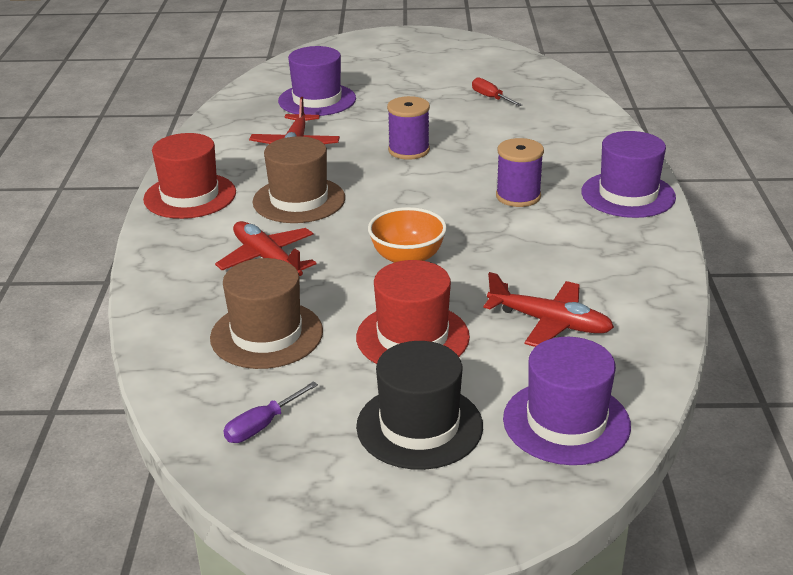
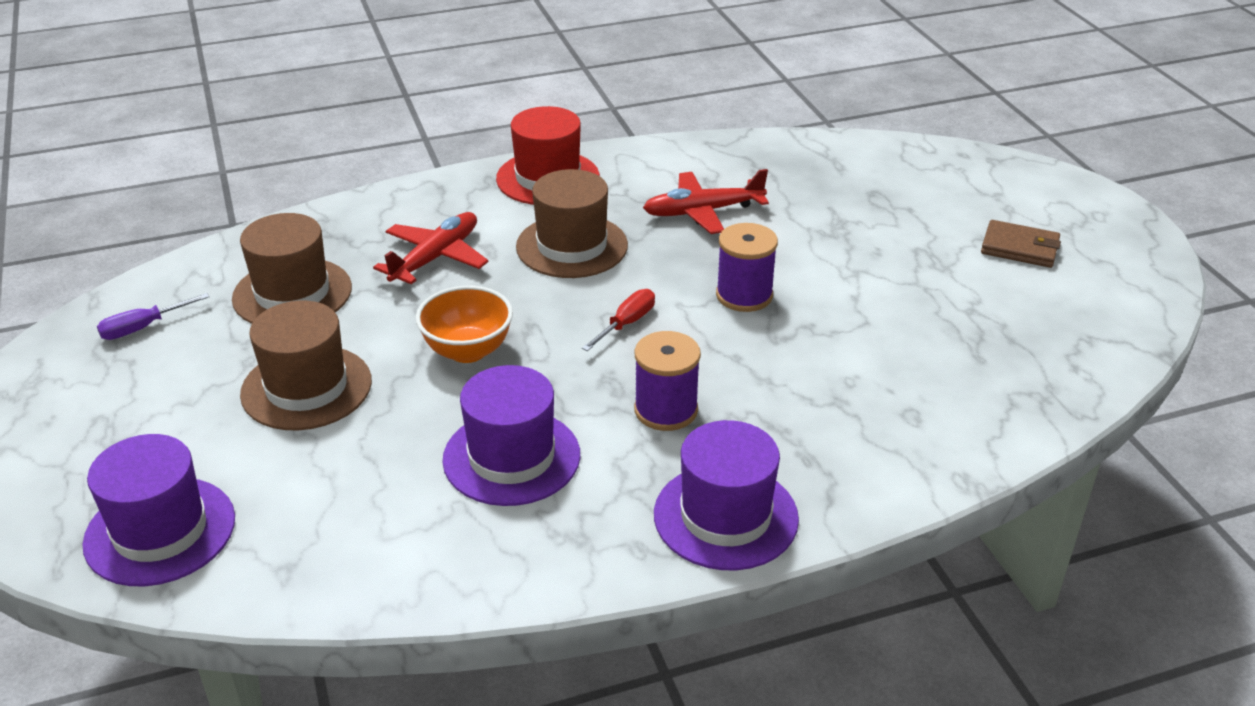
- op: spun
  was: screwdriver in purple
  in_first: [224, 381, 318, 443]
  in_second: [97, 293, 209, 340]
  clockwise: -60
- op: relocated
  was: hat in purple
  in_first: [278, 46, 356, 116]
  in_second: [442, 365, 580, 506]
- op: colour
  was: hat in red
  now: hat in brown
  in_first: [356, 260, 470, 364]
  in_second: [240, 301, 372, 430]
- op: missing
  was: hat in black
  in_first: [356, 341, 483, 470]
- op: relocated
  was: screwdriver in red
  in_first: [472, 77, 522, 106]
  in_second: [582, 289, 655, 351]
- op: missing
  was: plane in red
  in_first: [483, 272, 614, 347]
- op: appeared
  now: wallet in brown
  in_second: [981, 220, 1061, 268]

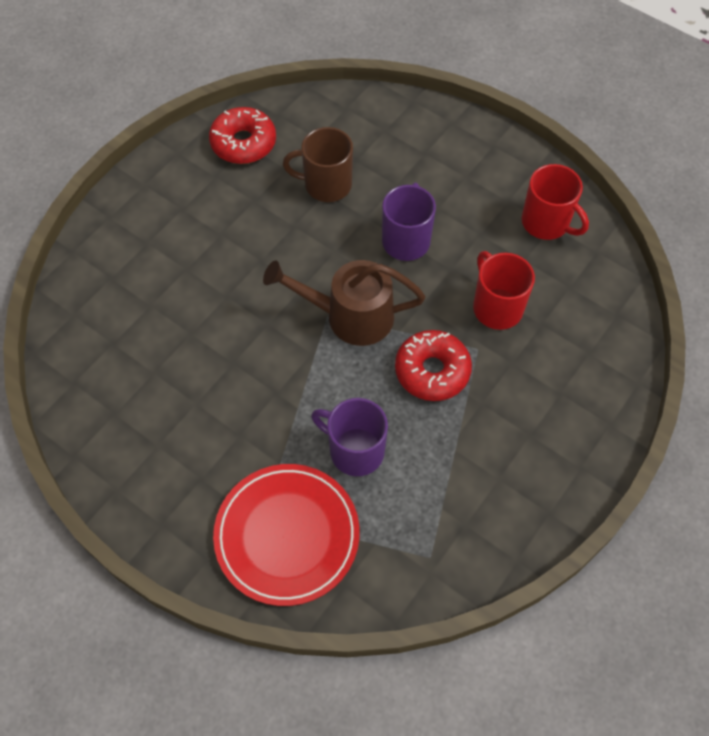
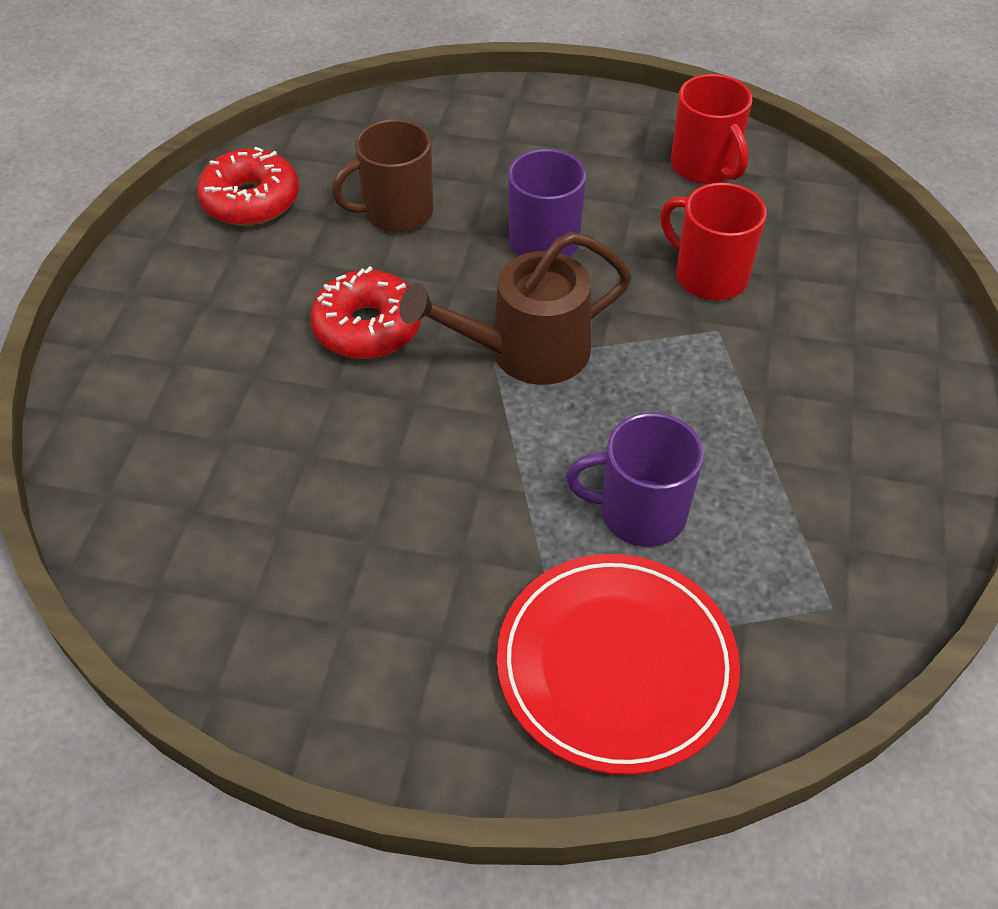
- op: relocated
  was: donut in red
  in_first: [395, 330, 472, 401]
  in_second: [310, 266, 422, 359]
- op: spun
  was: mug in red
  in_first: [522, 164, 589, 240]
  in_second: [671, 74, 752, 184]
  clockwise: 45

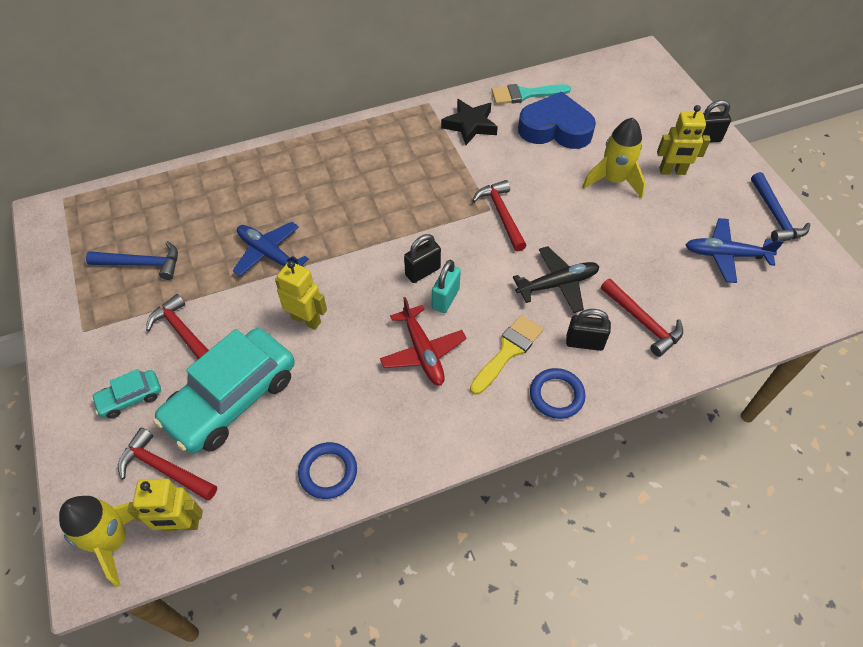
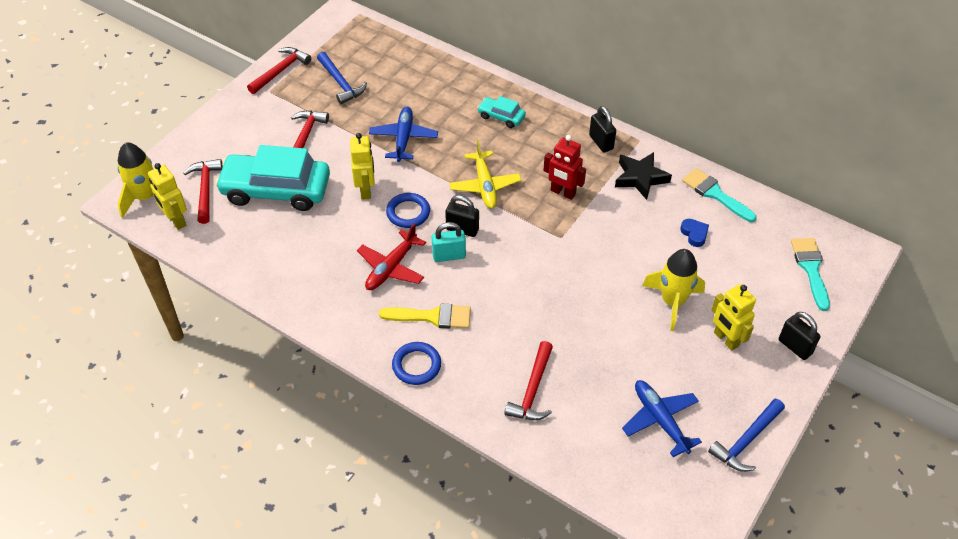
- op: relocated
  was: car in turquoise
  in_first: [91, 369, 161, 418]
  in_second: [477, 96, 526, 128]
- op: relocated
  was: ring in blue
  in_first: [298, 442, 357, 499]
  in_second: [386, 193, 430, 228]
- op: relocated
  was: hammer in red
  in_first: [472, 180, 527, 251]
  in_second: [247, 47, 311, 94]
- op: missing
  was: plane in black
  in_first: [513, 246, 600, 313]
- op: size
  was: heart in blue
  in_first: [518, 91, 596, 149]
  in_second: [680, 219, 709, 247]
  ratio: 0.41
- op: relocated
  was: padlock in black
  in_first: [566, 309, 611, 351]
  in_second: [589, 106, 616, 152]
- op: appeared
  now: plane in yellow
  in_second: [449, 140, 521, 209]
- op: appeared
  now: robot in red
  in_second: [543, 135, 586, 200]
- op: appeared
  now: brush in turquoise
  in_second: [791, 238, 830, 311]

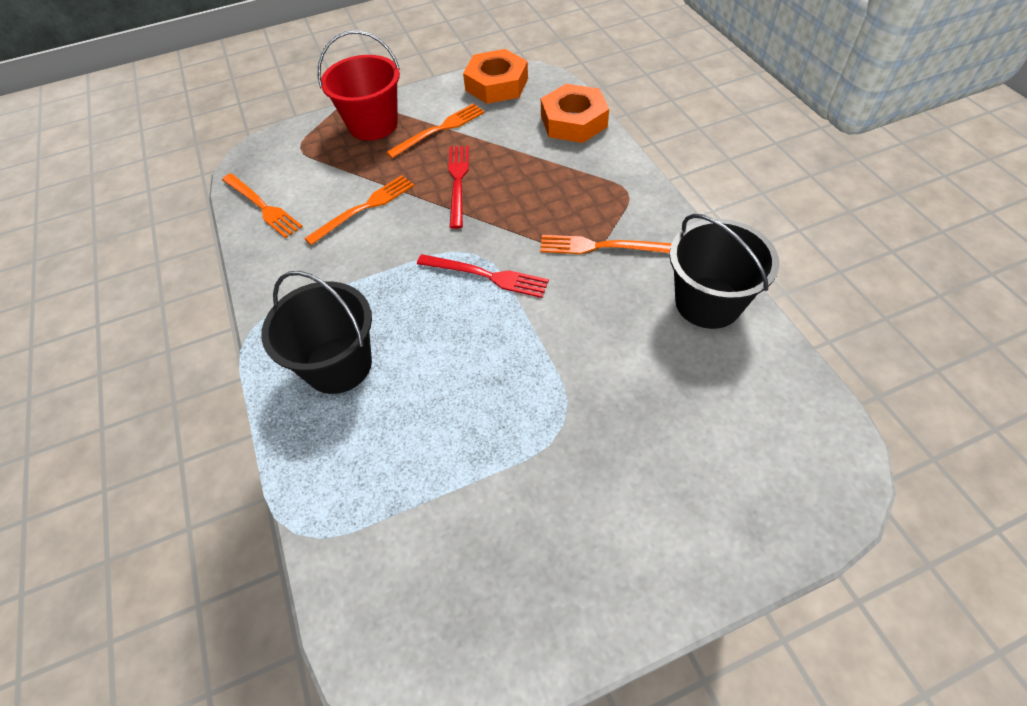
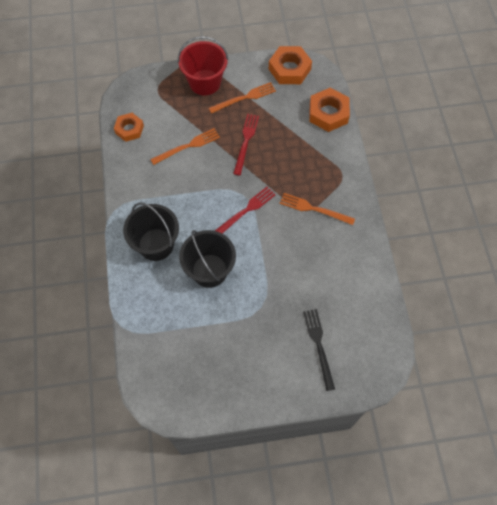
- op: exchanged
  was: fork in orange
  now: nut in orange
  in_first: [222, 173, 303, 238]
  in_second: [114, 113, 144, 142]
- op: spun
  was: fork in red
  in_first: [417, 254, 549, 298]
  in_second: [215, 187, 275, 233]
  clockwise: -75
- op: relocated
  was: bucket in black
  in_first: [669, 214, 779, 329]
  in_second: [179, 230, 236, 288]
- op: appeared
  now: fork in black
  in_second: [303, 309, 335, 391]

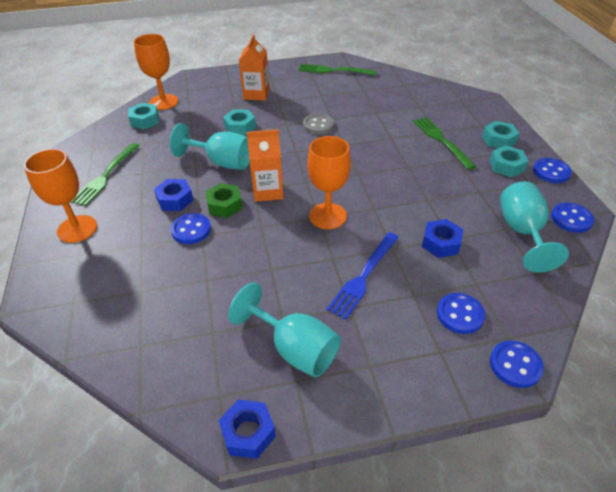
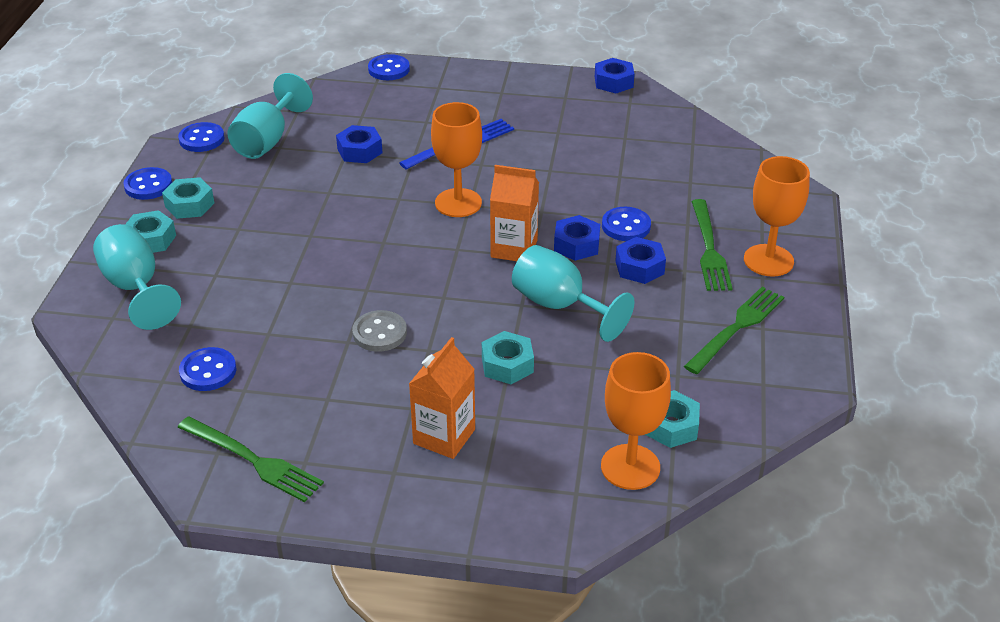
- op: colour
  was: nut in green
  now: nut in blue
  in_first: [205, 183, 243, 218]
  in_second: [554, 215, 600, 261]
- op: relocated
  was: goblet in turquoise
  in_first: [228, 282, 341, 378]
  in_second: [93, 224, 181, 330]
- op: relocated
  was: fork in green
  in_first: [413, 117, 476, 170]
  in_second: [691, 199, 733, 291]
- op: relocated
  was: button in blue
  in_first: [437, 293, 485, 334]
  in_second: [179, 347, 236, 391]

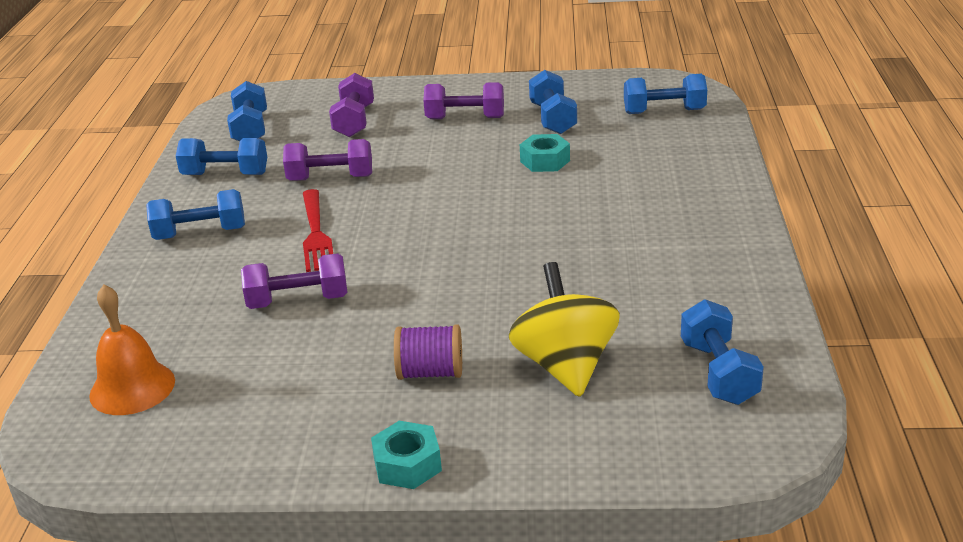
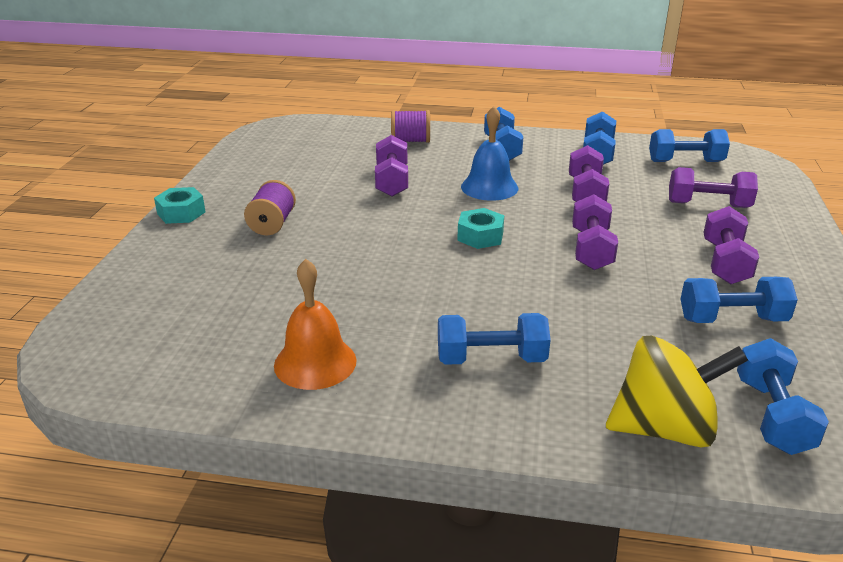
- op: relocated
  was: bell in orange
  in_first: [89, 284, 175, 415]
  in_second: [274, 259, 357, 390]
- op: exchanged
  was: fork in red
  now: bell in blue
  in_first: [303, 189, 333, 272]
  in_second: [461, 106, 518, 201]
- op: relocated
  was: spinning top in yellow
  in_first: [509, 262, 620, 397]
  in_second: [606, 336, 748, 448]
- op: relocated
  was: nut in turquoise
  in_first: [520, 134, 570, 172]
  in_second: [457, 208, 504, 249]
- op: relocated
  was: dumbbell in blue
  in_first: [681, 299, 764, 405]
  in_second: [438, 313, 551, 365]
- op: appeared
  now: spool in purple
  in_second: [391, 110, 430, 143]
- op: appeared
  now: dumbbell in purple
  in_second: [572, 194, 618, 270]

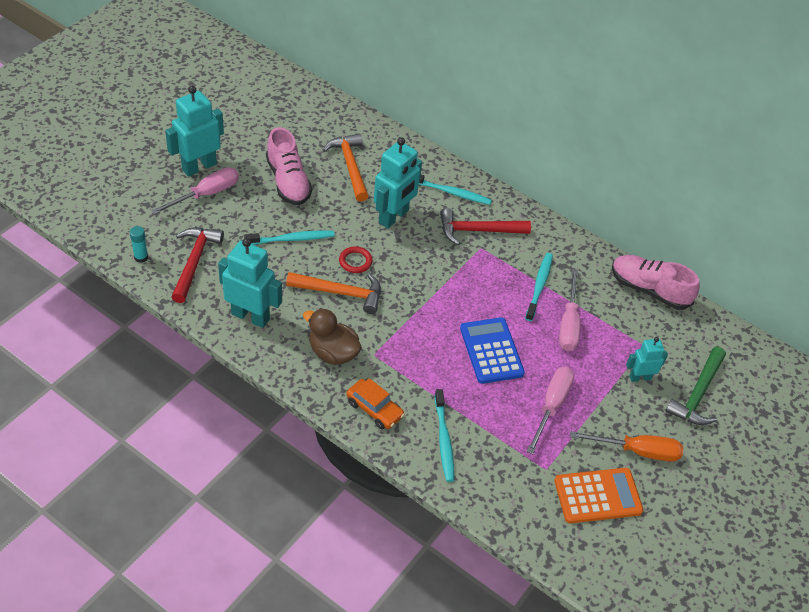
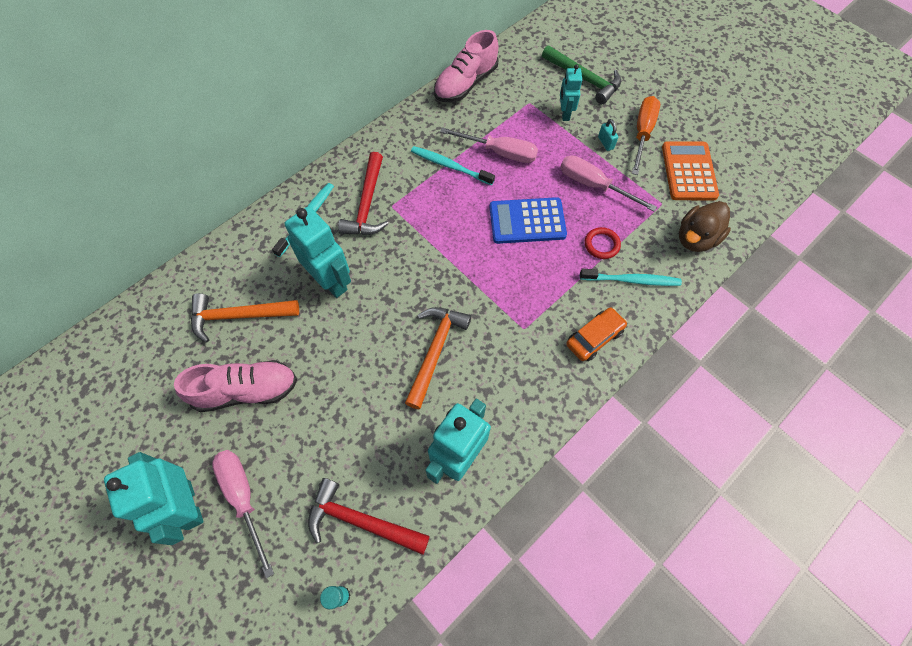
- op: missing
  was: toothbrush in turquoise
  in_first: [244, 230, 335, 245]
- op: relocated
  was: duck in brown
  in_first: [303, 308, 362, 365]
  in_second: [679, 201, 731, 252]
- op: relocated
  was: ring in red
  in_first: [339, 246, 373, 273]
  in_second: [585, 227, 621, 259]
- op: appeared
  now: padlock in turquoise
  in_second: [598, 119, 618, 151]

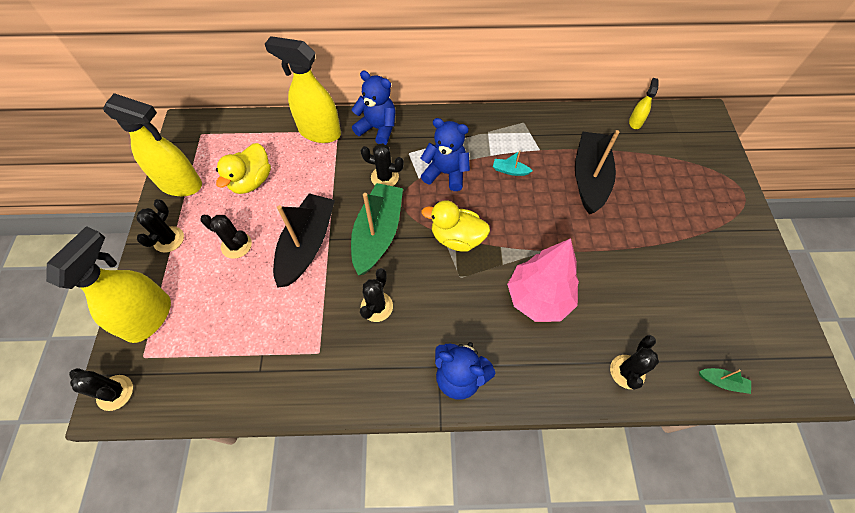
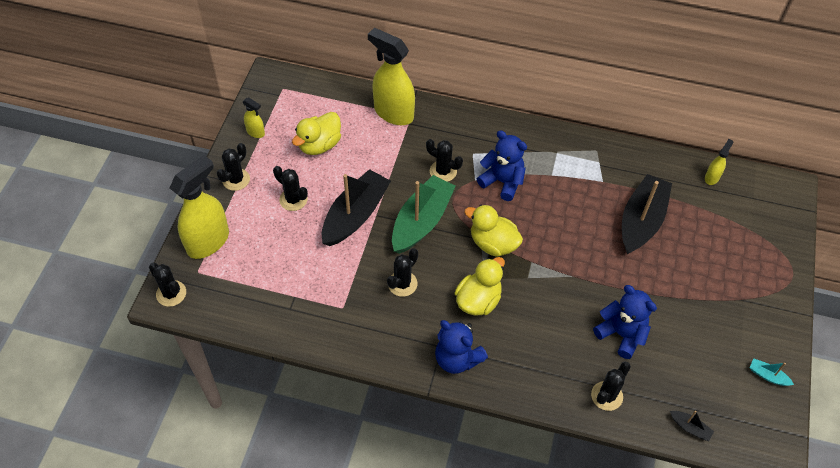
- op: size
  was: spray bottle in yellow
  in_first: [103, 93, 202, 196]
  in_second: [243, 97, 265, 138]
  ratio: 0.46
- op: relocated
  was: teddy bear in blue
  in_first: [351, 71, 395, 145]
  in_second: [593, 285, 657, 359]
- op: relocated
  was: boat in turquoise
  in_first: [493, 150, 532, 176]
  in_second: [749, 359, 794, 386]
- op: missing
  was: tree in pink
  in_first: [507, 238, 579, 322]
- op: colour
  was: boat in green
  now: boat in black
  in_first: [699, 368, 751, 394]
  in_second: [670, 411, 714, 441]
- op: appeared
  now: duck in yellow
  in_second: [454, 257, 505, 316]

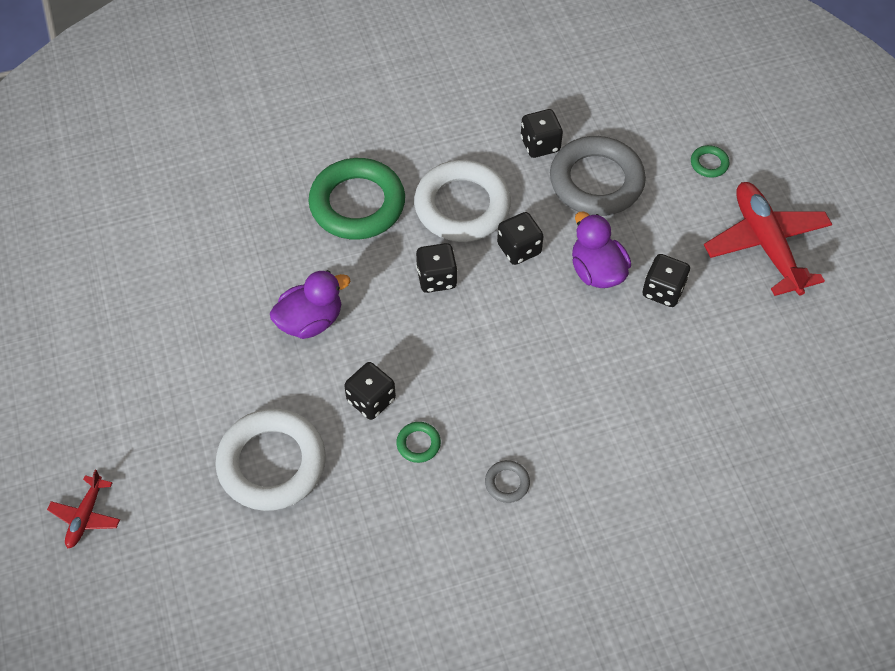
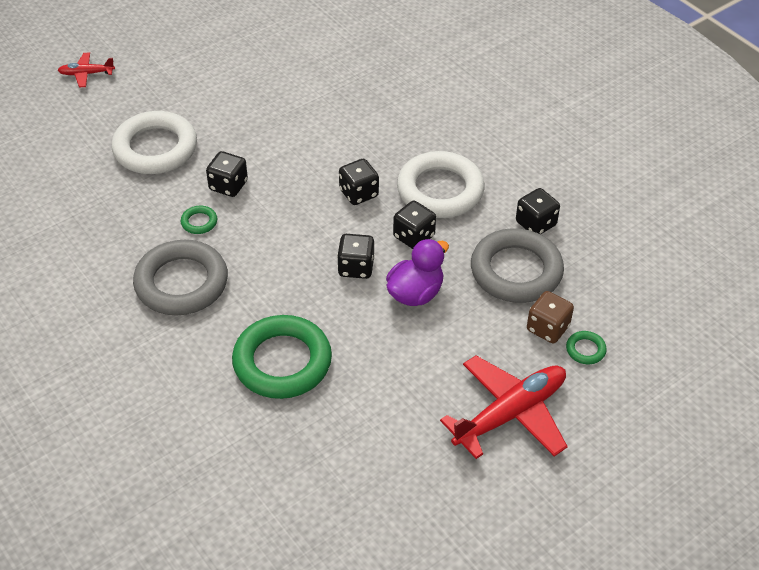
- op: missing
  was: duck in purple
  in_first: [270, 270, 350, 339]
- op: relocated
  was: ring in green
  in_first: [309, 158, 405, 240]
  in_second: [232, 315, 332, 399]
- op: size
  was: ring in grey
  in_first: [485, 460, 530, 503]
  in_second: [133, 240, 228, 315]
  ratio: 2.44
- op: relocated
  was: dice in black
  in_first: [642, 254, 690, 307]
  in_second: [337, 234, 375, 279]
- op: appeared
  now: dice in brown
  in_second: [527, 291, 574, 343]

